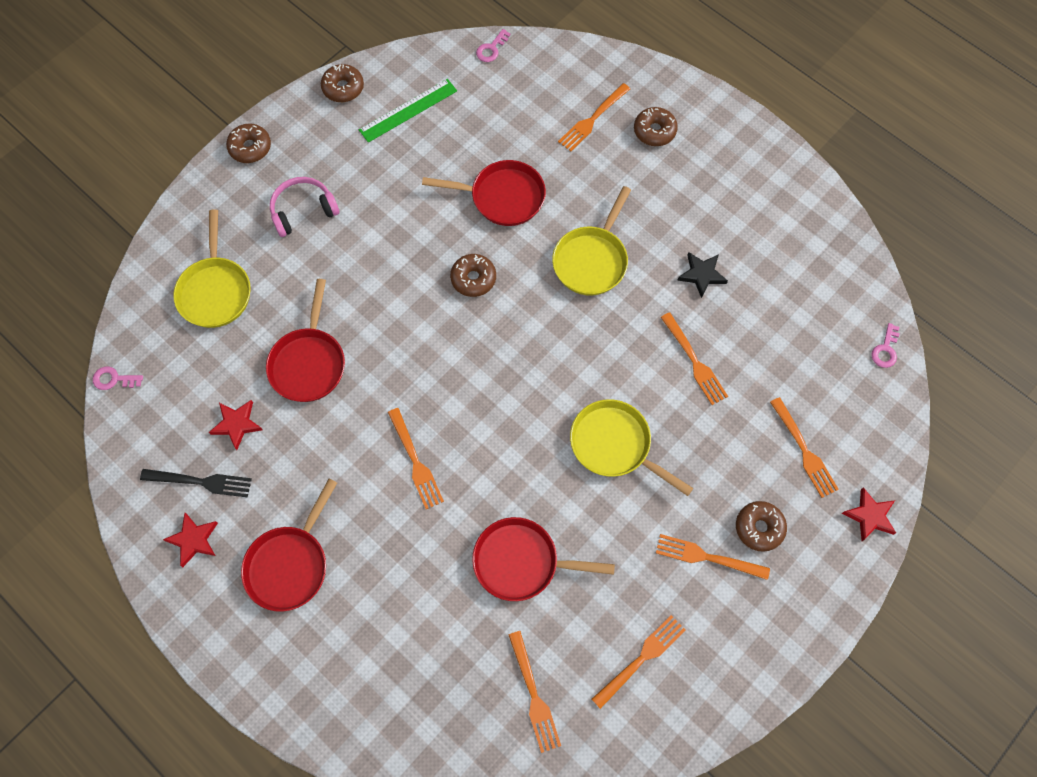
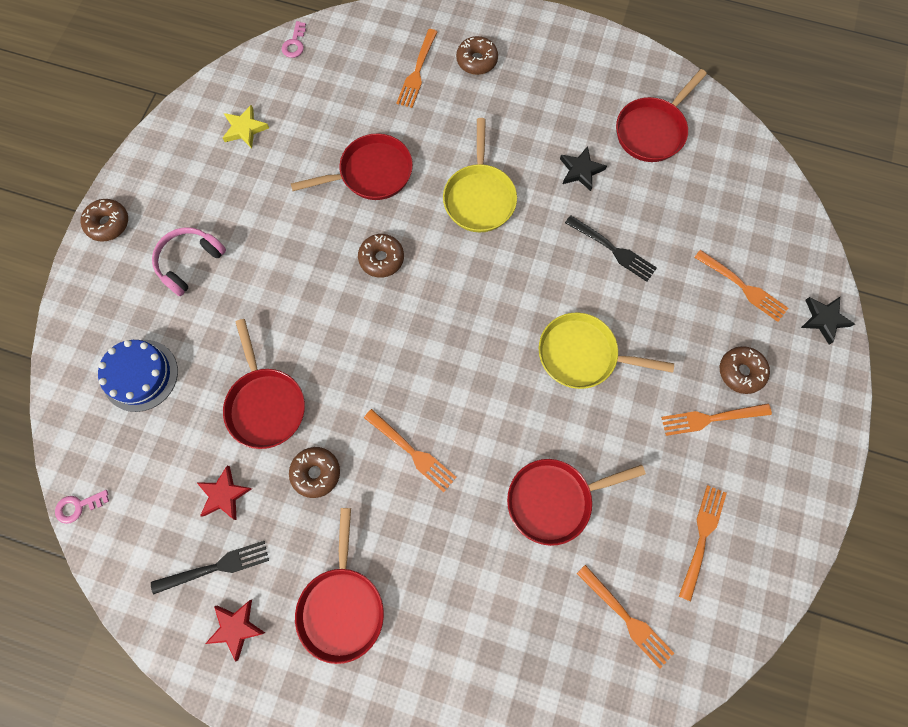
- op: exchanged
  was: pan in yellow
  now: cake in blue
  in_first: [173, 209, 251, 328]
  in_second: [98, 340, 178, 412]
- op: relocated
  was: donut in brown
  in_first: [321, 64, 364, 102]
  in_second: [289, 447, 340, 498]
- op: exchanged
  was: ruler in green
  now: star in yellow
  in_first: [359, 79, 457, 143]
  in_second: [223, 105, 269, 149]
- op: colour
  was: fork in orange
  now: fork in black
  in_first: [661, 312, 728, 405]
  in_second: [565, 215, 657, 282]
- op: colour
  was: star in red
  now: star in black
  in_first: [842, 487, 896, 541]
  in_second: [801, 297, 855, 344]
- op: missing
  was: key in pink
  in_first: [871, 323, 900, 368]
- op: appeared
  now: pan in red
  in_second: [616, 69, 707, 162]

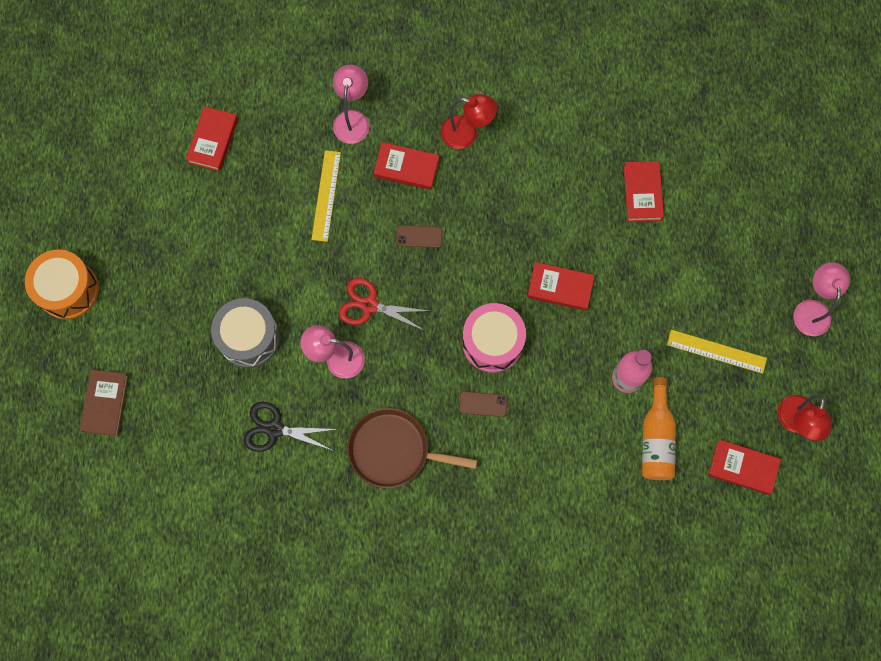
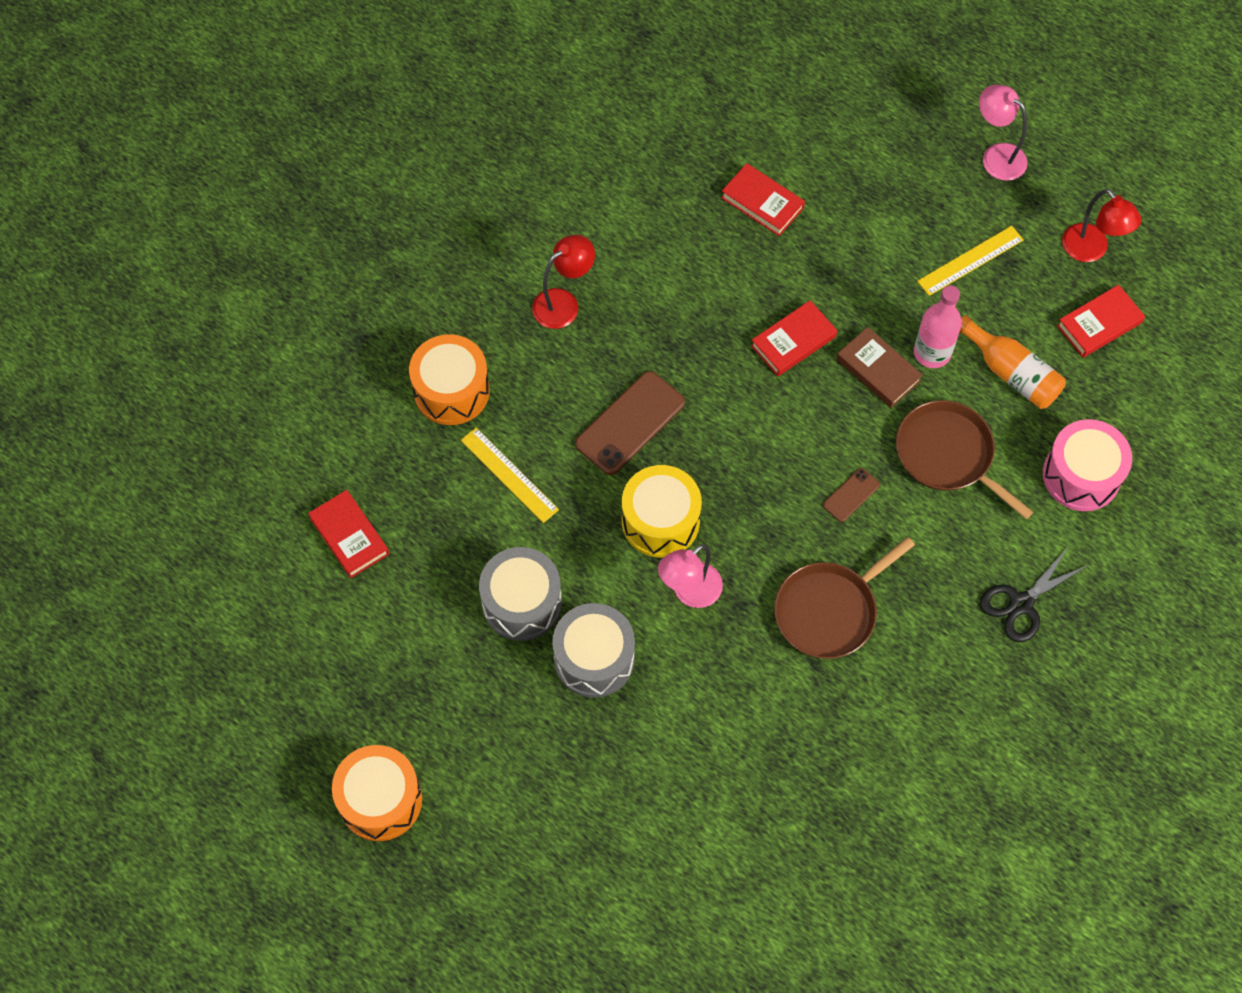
- op: relocated
  was: book in brown
  in_first: [80, 370, 129, 436]
  in_second: [837, 327, 923, 408]
- op: relocated
  was: scissors in black
  in_first: [244, 402, 338, 452]
  in_second: [980, 547, 1089, 642]
- op: exchanged
  was: lamp in pink
  now: drum in orange
  in_first: [333, 65, 369, 144]
  in_second: [409, 334, 490, 425]
- op: exchanged
  was: scissors in red
  now: drum in yellow
  in_first: [339, 278, 428, 331]
  in_second: [622, 465, 702, 558]
- op: missing
  was: book in red
  in_first: [374, 142, 439, 190]
- op: size
  was: phone in brown
  in_first: [396, 225, 443, 248]
  in_second: [575, 371, 685, 475]
  ratio: 1.96
- op: relocated
  was: drum in pink
  in_first: [462, 303, 526, 373]
  in_second: [1043, 419, 1132, 511]
- op: appeared
  now: drum in grey
  in_second: [479, 547, 562, 641]
- op: appeared
  now: pan in brown
  in_second: [896, 400, 1033, 519]

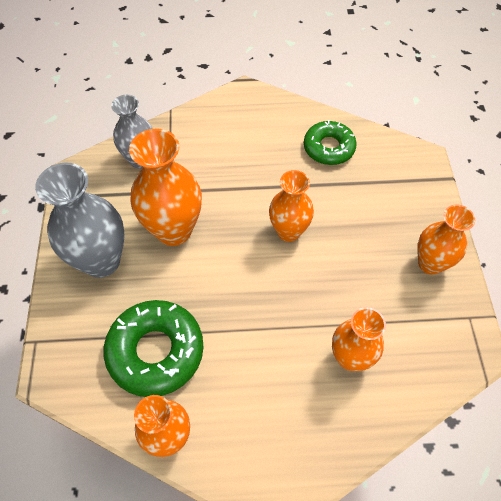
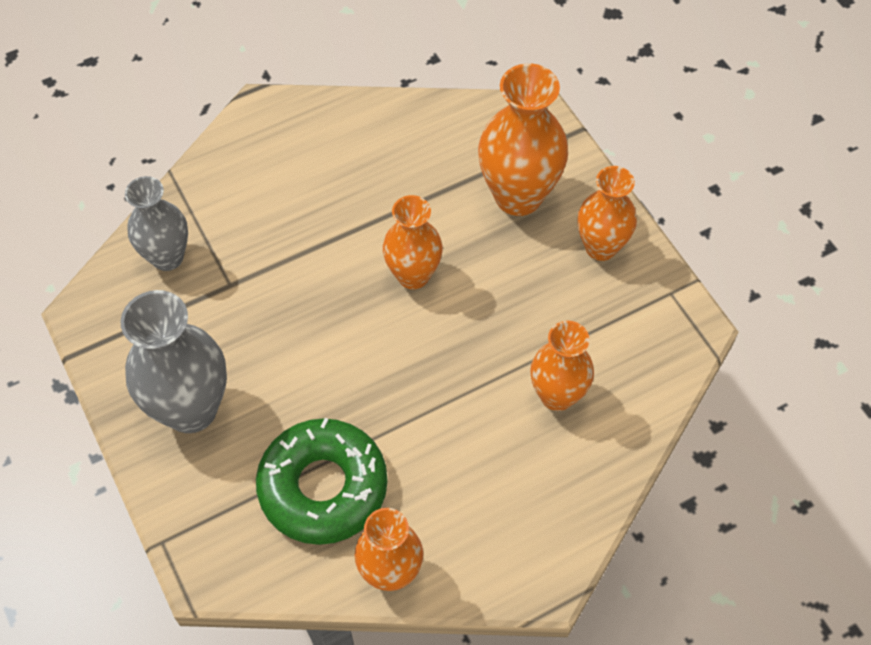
- op: relocated
  was: vase in orange
  in_first: [129, 129, 202, 246]
  in_second: [478, 63, 568, 216]
- op: missing
  was: donut in green
  in_first: [304, 120, 357, 165]

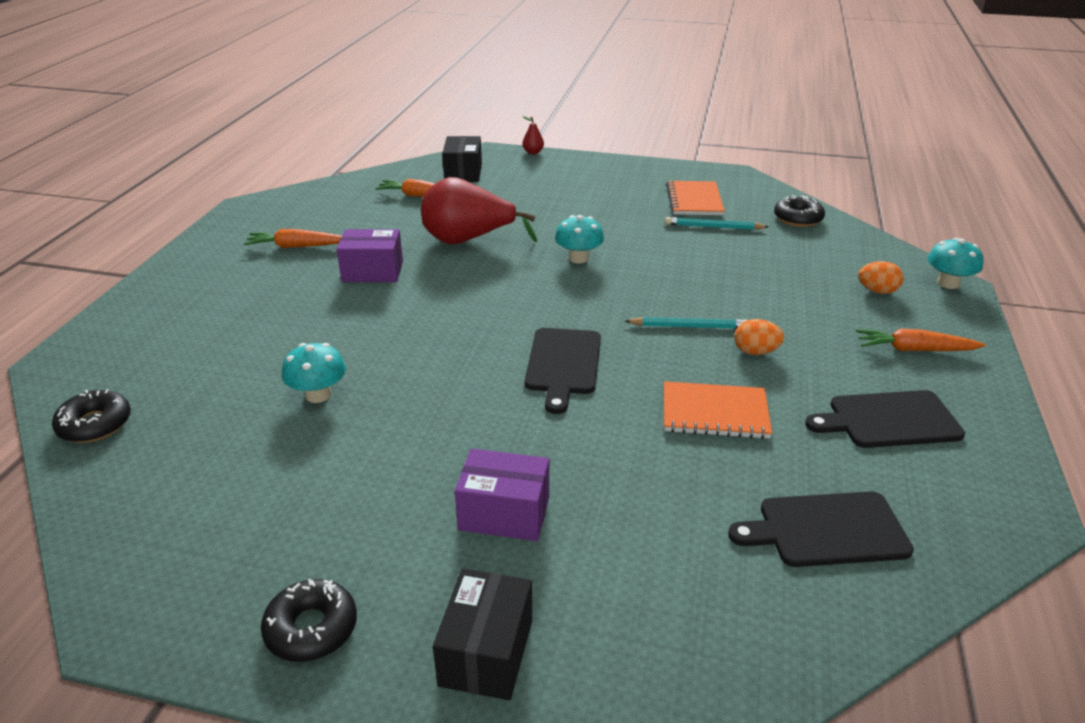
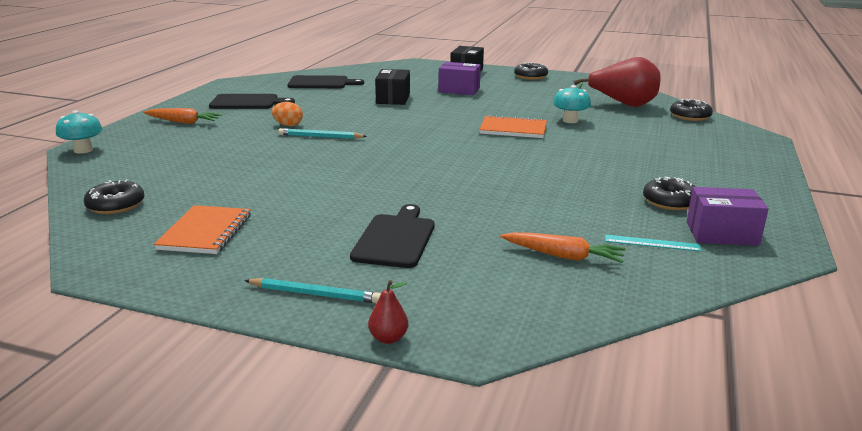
- op: exchanged
  was: carrot in orange
  now: donut in black
  in_first: [244, 229, 342, 248]
  in_second: [643, 176, 695, 210]
- op: relocated
  was: box in purple
  in_first: [337, 229, 403, 282]
  in_second: [687, 187, 769, 246]
- op: relocated
  was: pear in red
  in_first: [421, 177, 537, 244]
  in_second: [573, 57, 661, 107]
- op: relocated
  was: box in black
  in_first: [442, 136, 482, 182]
  in_second: [375, 69, 410, 105]
- op: relocated
  was: cutting board in black
  in_first: [525, 328, 601, 414]
  in_second: [350, 204, 435, 268]
- op: missing
  was: mushroom in turquoise
  in_first: [555, 215, 604, 263]
- op: relocated
  was: notebook in orange
  in_first: [664, 381, 772, 439]
  in_second: [479, 115, 547, 138]
- op: relocated
  was: pencil in turquoise
  in_first: [665, 217, 768, 230]
  in_second: [244, 278, 381, 303]
- op: missing
  was: egg in orange
  in_first: [858, 261, 904, 294]
- op: appeared
  now: ruler in turquoise
  in_second: [605, 235, 702, 252]

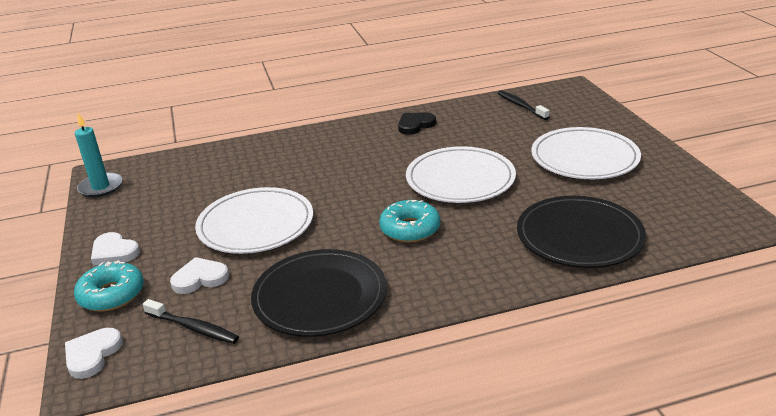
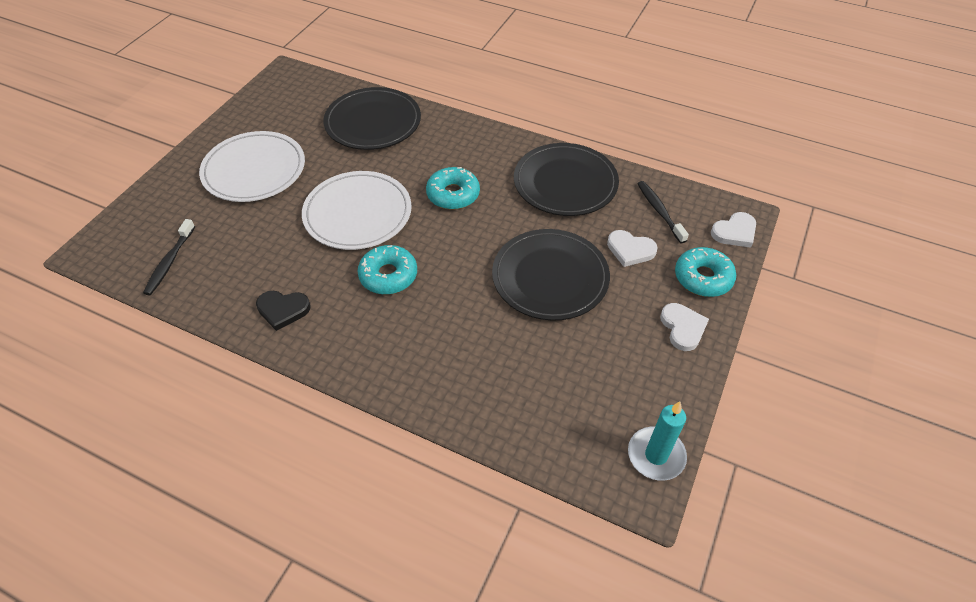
- op: colour
  was: plate in white
  now: plate in black
  in_first: [195, 187, 313, 254]
  in_second: [492, 229, 610, 321]
- op: appeared
  now: donut in turquoise
  in_second: [357, 245, 417, 295]

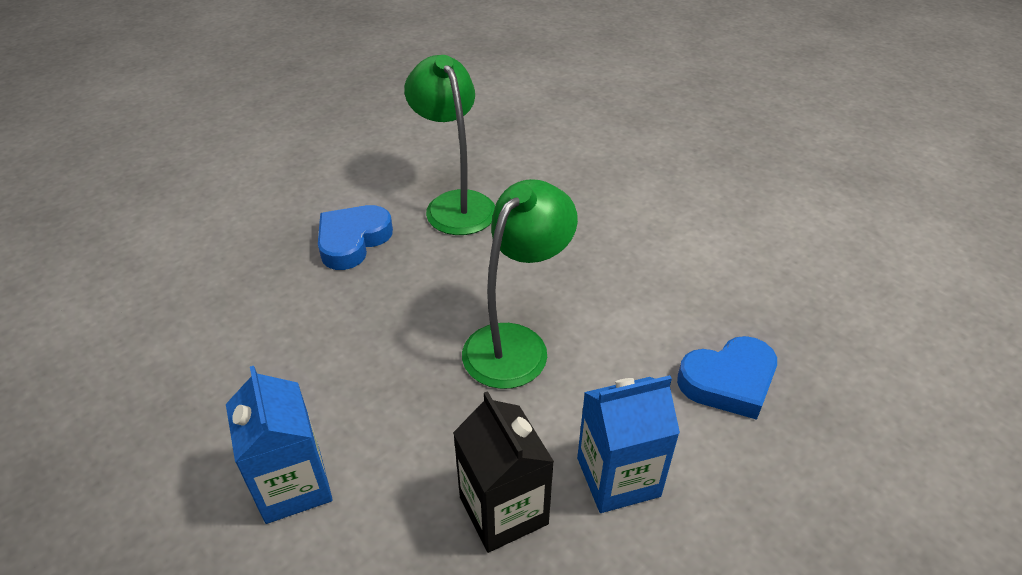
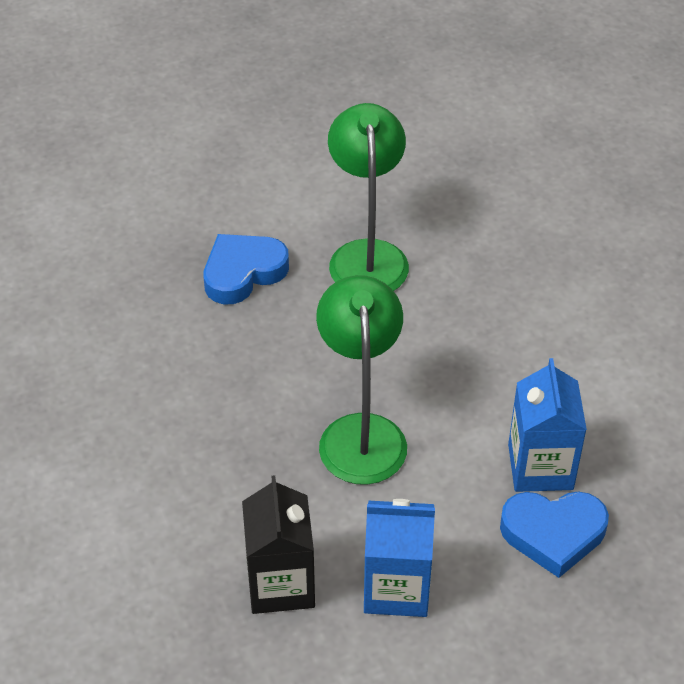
- op: relocated
  was: carton in blue
  in_first: [226, 366, 333, 524]
  in_second: [508, 358, 587, 492]
- op: spun
  was: lamp in green
  in_first: [462, 179, 578, 389]
  in_second: [316, 275, 407, 485]
  clockwise: -60

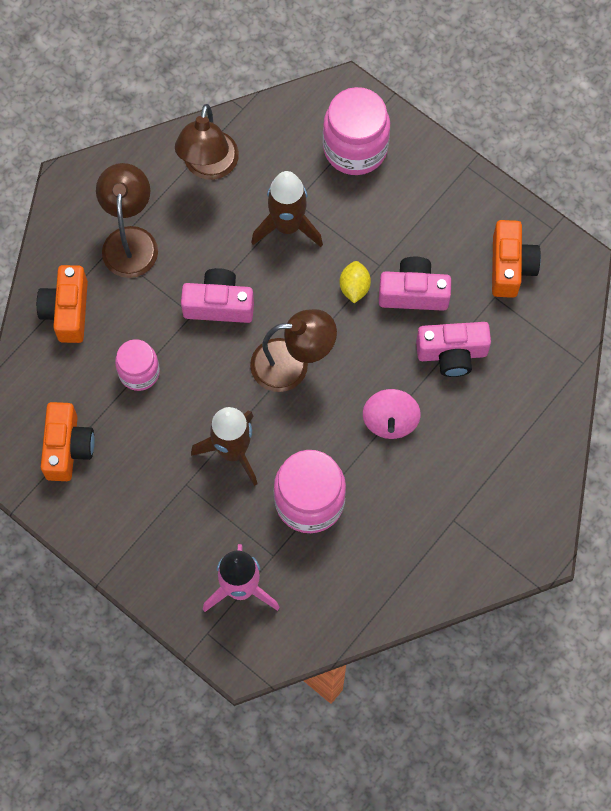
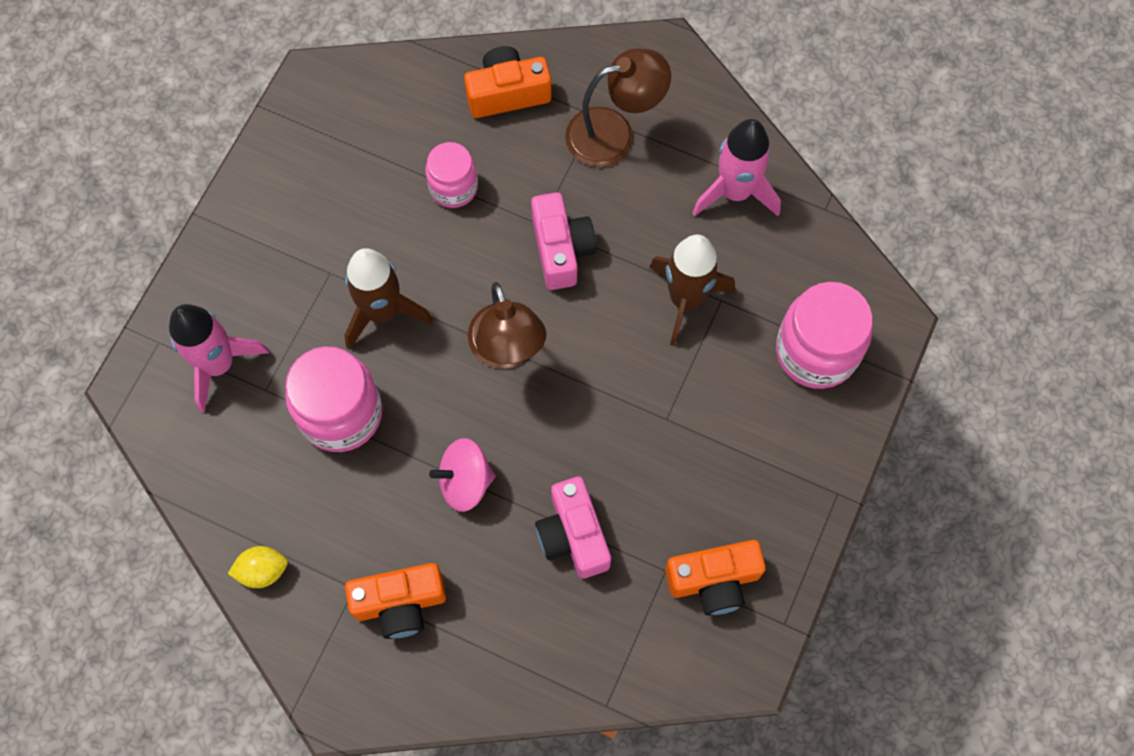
- op: relocated
  was: camera in orange
  in_first: [41, 402, 95, 481]
  in_second: [345, 563, 446, 639]
- op: exchanged
  was: lamp in brown
  now: rocket in pink
  in_first: [175, 104, 239, 180]
  in_second: [692, 119, 781, 216]
- op: relocated
  was: lemon in yellow
  in_first: [340, 261, 371, 303]
  in_second: [228, 546, 288, 588]
- op: missing
  was: camera in pink
  in_first: [379, 257, 451, 311]

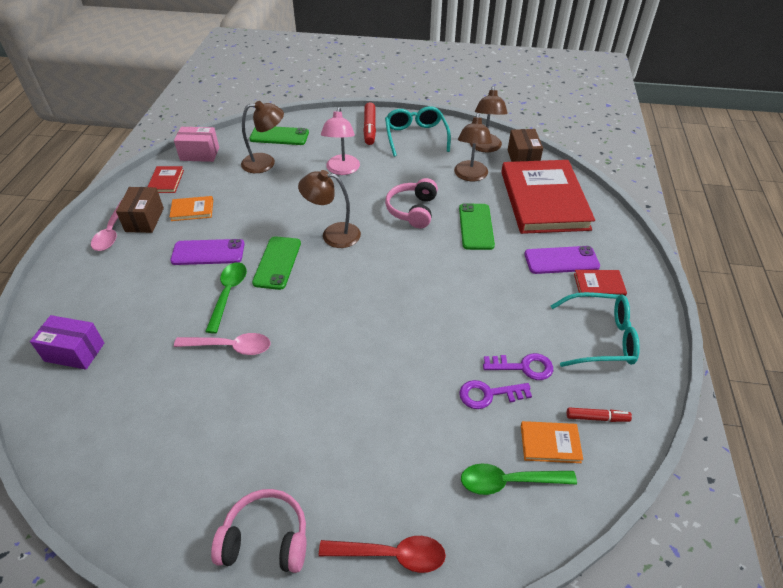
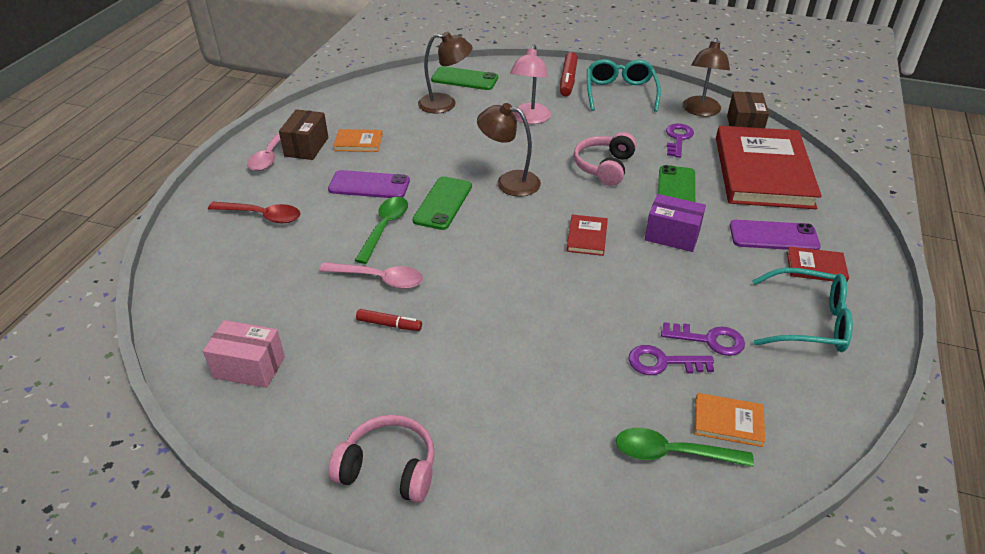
- op: relocated
  was: box in purple
  in_first: [30, 315, 104, 370]
  in_second: [645, 194, 706, 252]
- op: relocated
  was: book in red
  in_first: [148, 166, 184, 193]
  in_second: [566, 215, 608, 256]
- op: relocated
  was: box in pink
  in_first: [174, 127, 219, 162]
  in_second: [203, 320, 285, 388]
- op: relocated
  was: spoon in red
  in_first: [319, 536, 446, 573]
  in_second: [208, 202, 301, 223]
- op: exchanged
  was: lamp in brown
  now: key in purple
  in_first: [454, 113, 492, 181]
  in_second: [666, 124, 694, 158]
- op: relocated
  was: marker in red
  in_first: [567, 408, 632, 422]
  in_second: [356, 309, 422, 331]

